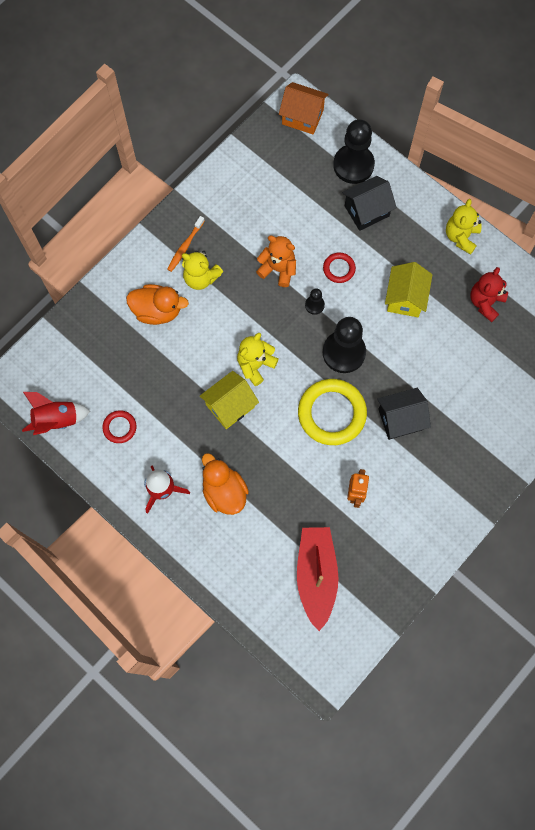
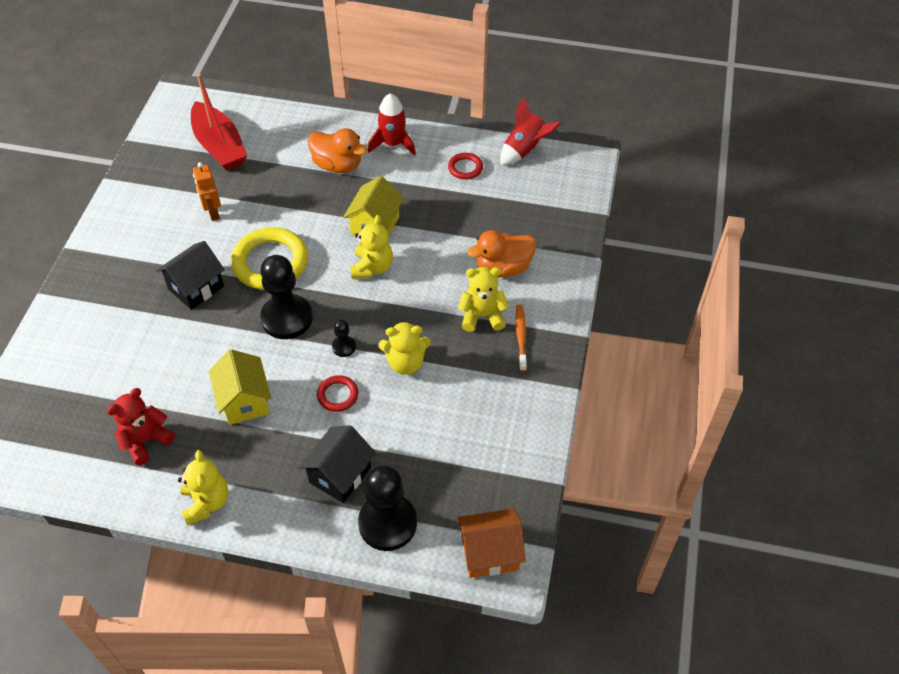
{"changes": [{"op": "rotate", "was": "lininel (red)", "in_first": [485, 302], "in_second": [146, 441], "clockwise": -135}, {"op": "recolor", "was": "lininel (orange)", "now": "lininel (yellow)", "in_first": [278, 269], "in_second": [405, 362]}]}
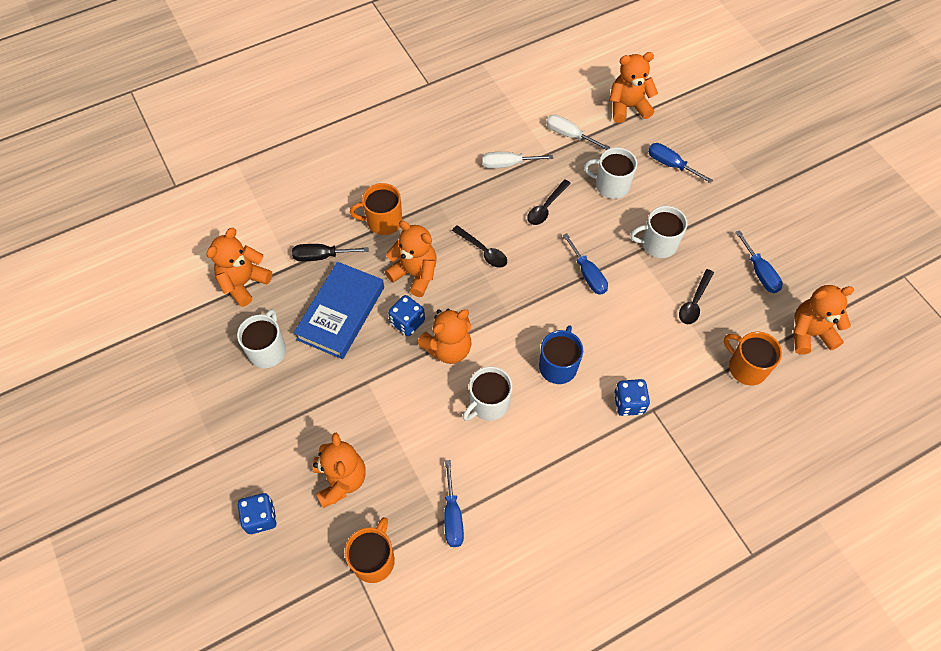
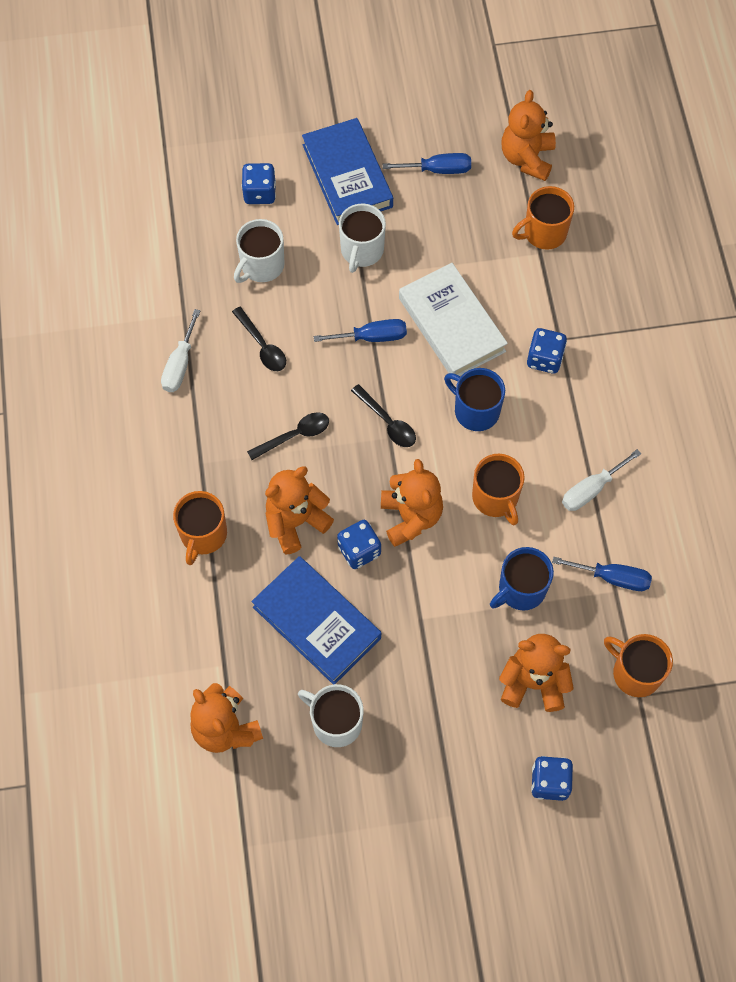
{"changes": [{"op": "replace", "was": "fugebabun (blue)", "now": "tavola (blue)", "in_first": [670, 164], "in_second": [260, 193]}, {"op": "insert", "now": "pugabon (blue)", "in_second": [347, 176]}, {"op": "move", "was": "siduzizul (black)", "in_first": [694, 302], "in_second": [387, 422]}, {"op": "insert", "now": "pugabon (white)", "in_second": [451, 325]}, {"op": "recolor", "was": "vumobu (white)", "now": "vumobu (orange)", "in_first": [488, 404], "in_second": [495, 498]}, {"op": "insert", "now": "vumobu (blue)", "in_second": [520, 589]}, {"op": "move", "was": "fugebabun (white)", "in_first": [569, 135], "in_second": [591, 489]}, {"op": "delete", "was": "fugebabun (black)", "in_first": [321, 256]}, {"op": "delete", "was": "lininel (orange)", "in_first": [628, 107]}]}
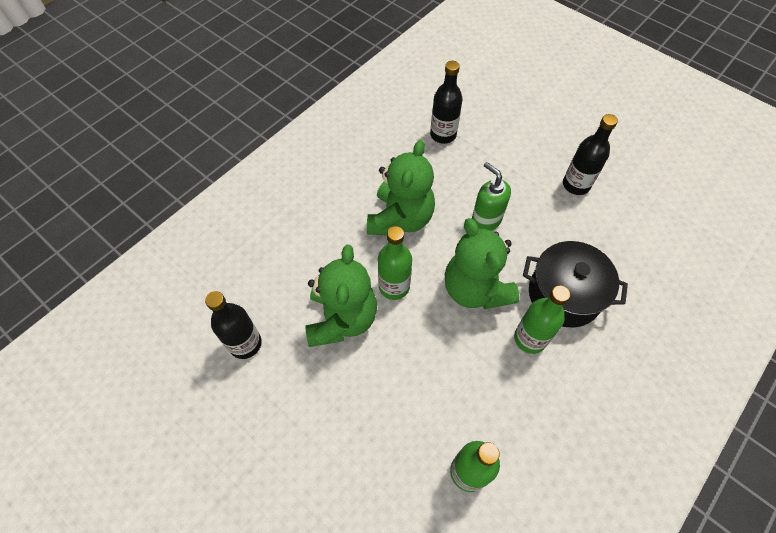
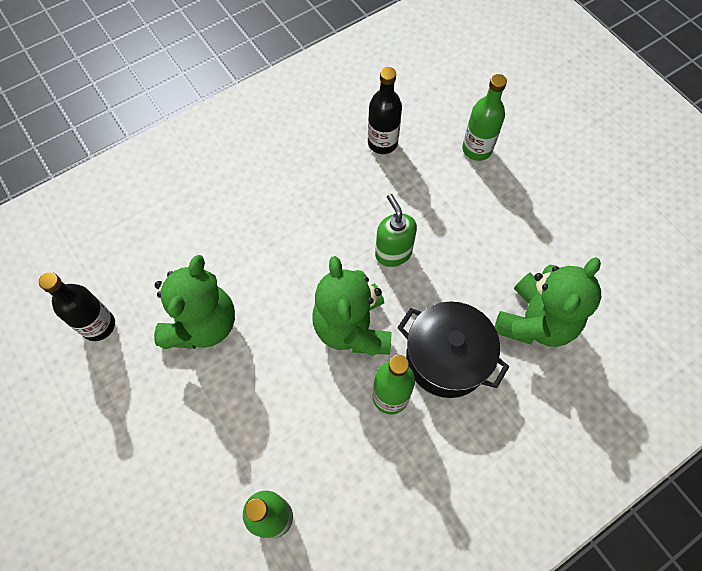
{"changes": [{"op": "move", "was": "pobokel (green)", "in_first": [394, 286], "in_second": [477, 149]}, {"op": "move", "was": "lininel (green)", "in_first": [400, 219], "in_second": [535, 322]}, {"op": "delete", "was": "pobokel (black)", "in_first": [576, 185]}]}
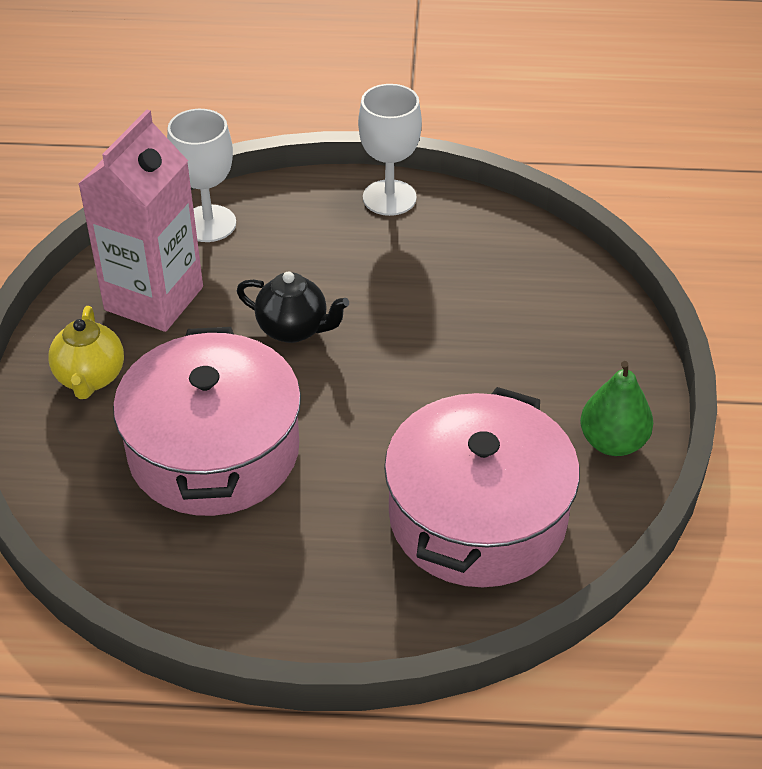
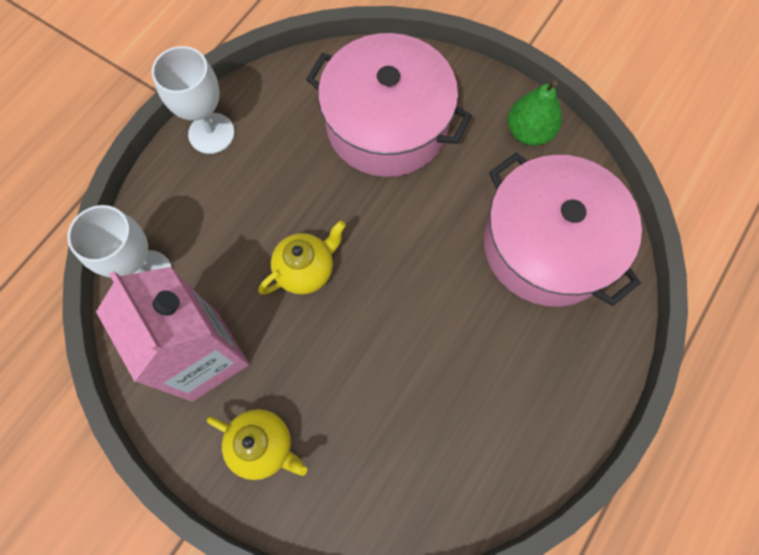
{"changes": [{"op": "recolor", "was": "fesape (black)", "now": "fesape (yellow)", "in_first": [294, 329], "in_second": [306, 270]}, {"op": "move", "was": "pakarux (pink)", "in_first": [214, 451], "in_second": [387, 124]}]}
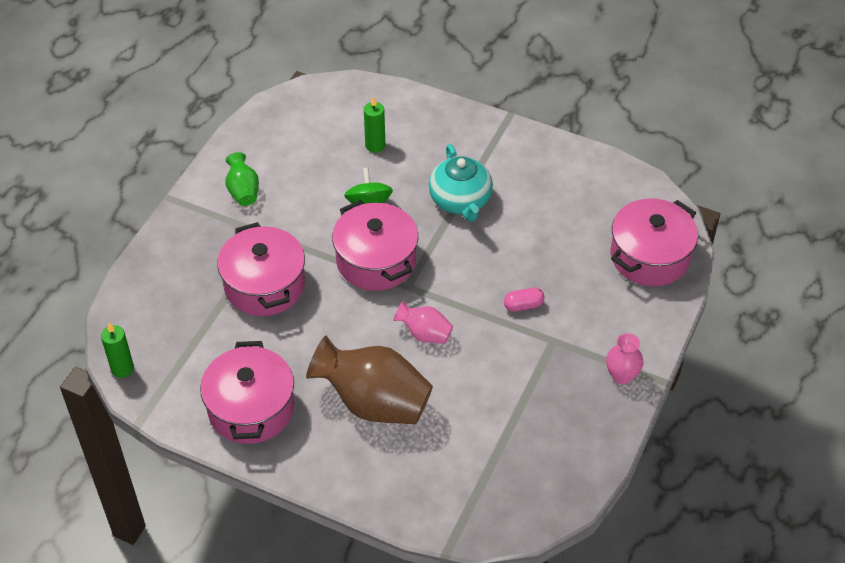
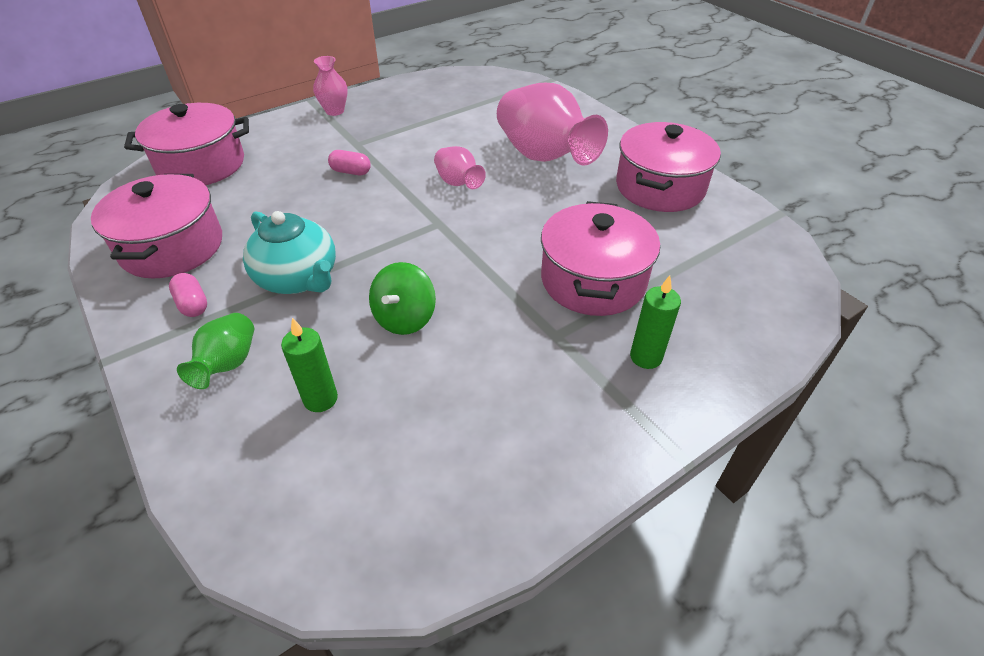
{"changes": [{"op": "move", "was": "pakarux (pink)", "in_first": [376, 261], "in_second": [172, 247]}, {"op": "insert", "now": "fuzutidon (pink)", "in_second": [193, 304]}, {"op": "move", "was": "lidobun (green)", "in_first": [243, 191], "in_second": [228, 364]}, {"op": "rotate", "was": "fesape (turquoise)", "in_first": [460, 201], "in_second": [298, 278], "clockwise": 120}, {"op": "recolor", "was": "lidobun (brown)", "now": "lidobun (pink)", "in_first": [374, 403], "in_second": [544, 156]}, {"op": "move", "was": "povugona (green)", "in_first": [122, 368], "in_second": [646, 357]}]}
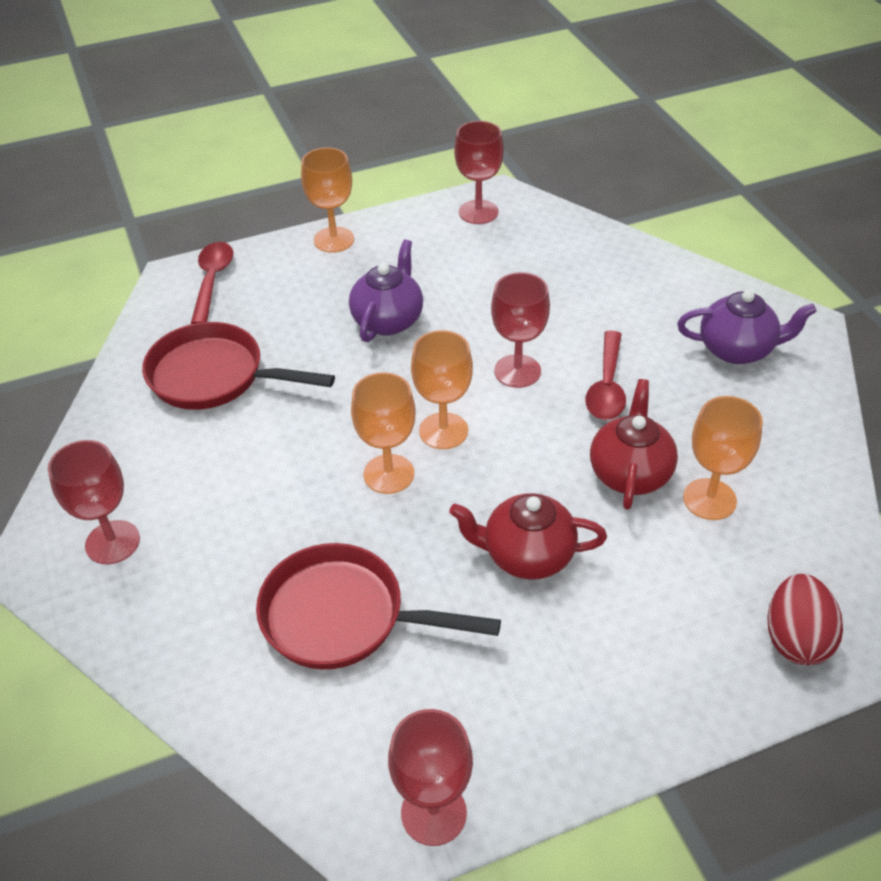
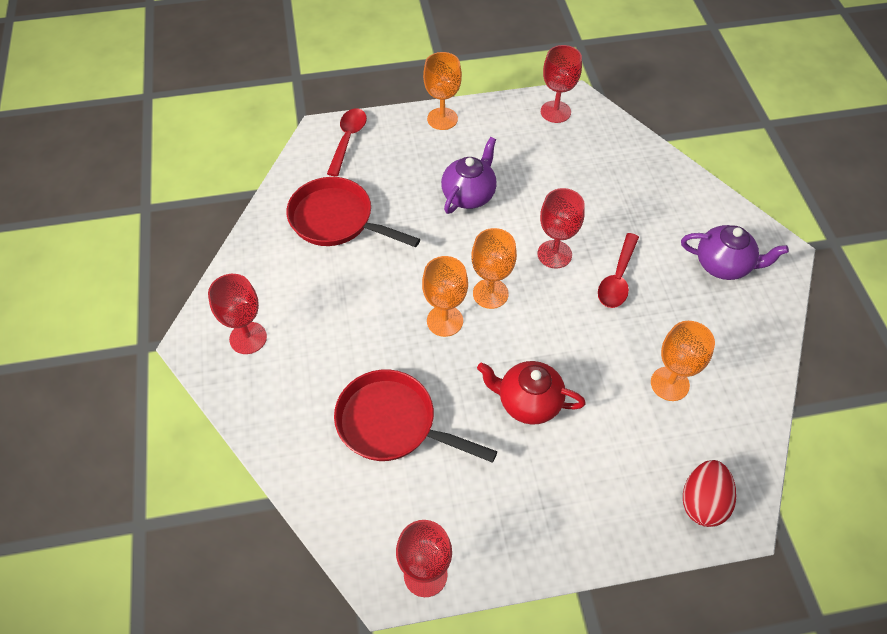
{"changes": [{"op": "delete", "was": "fesape (red)", "in_first": [630, 473]}]}
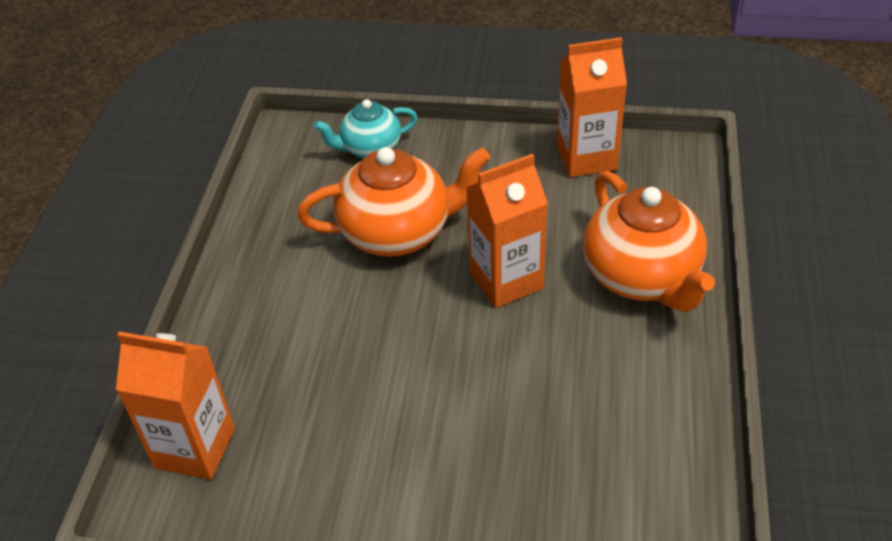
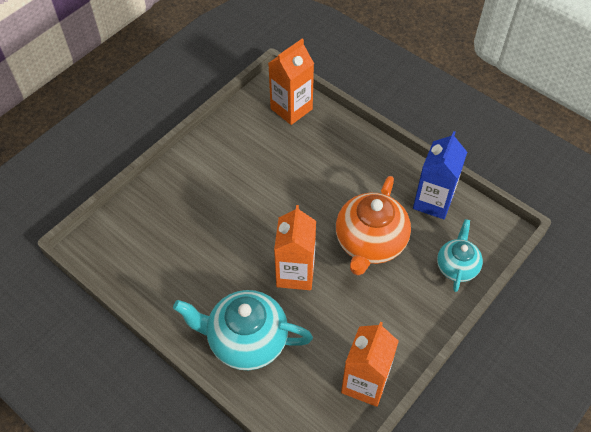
{"changes": [{"op": "recolor", "was": "fesape (orange)", "now": "fesape (turquoise)", "in_first": [642, 277], "in_second": [246, 340]}, {"op": "insert", "now": "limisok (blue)", "in_second": [433, 201]}]}
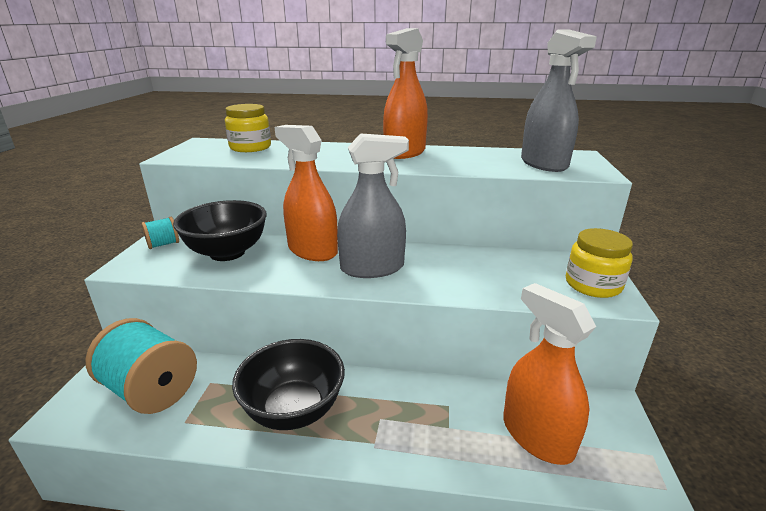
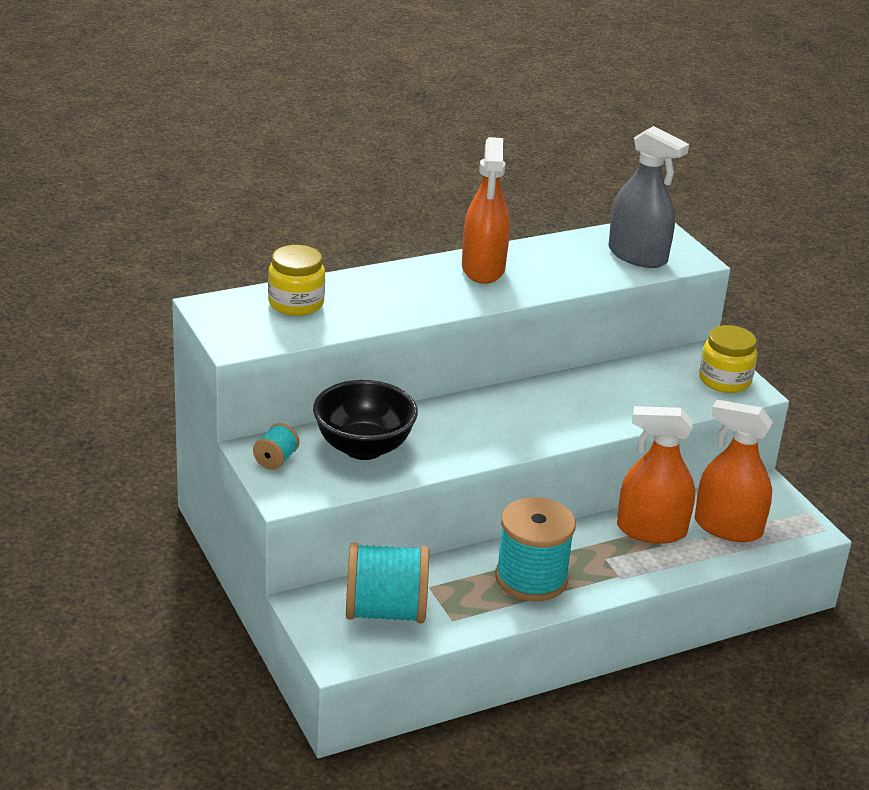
{"changes": [{"op": "replace", "was": "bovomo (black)", "now": "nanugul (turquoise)", "in_first": [294, 410], "in_second": [531, 578]}, {"op": "move", "was": "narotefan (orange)", "in_first": [312, 250], "in_second": [651, 530]}, {"op": "delete", "was": "narotefan (grey)", "in_first": [372, 268]}]}
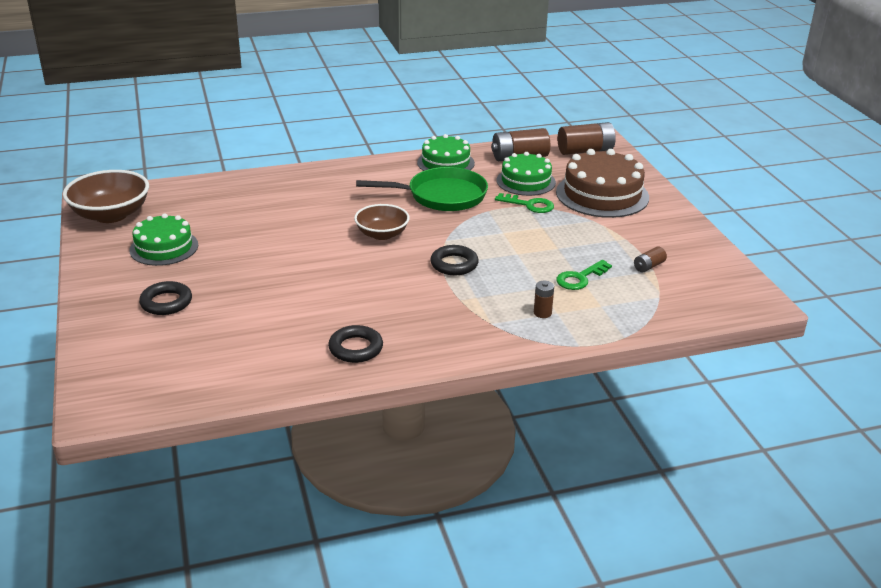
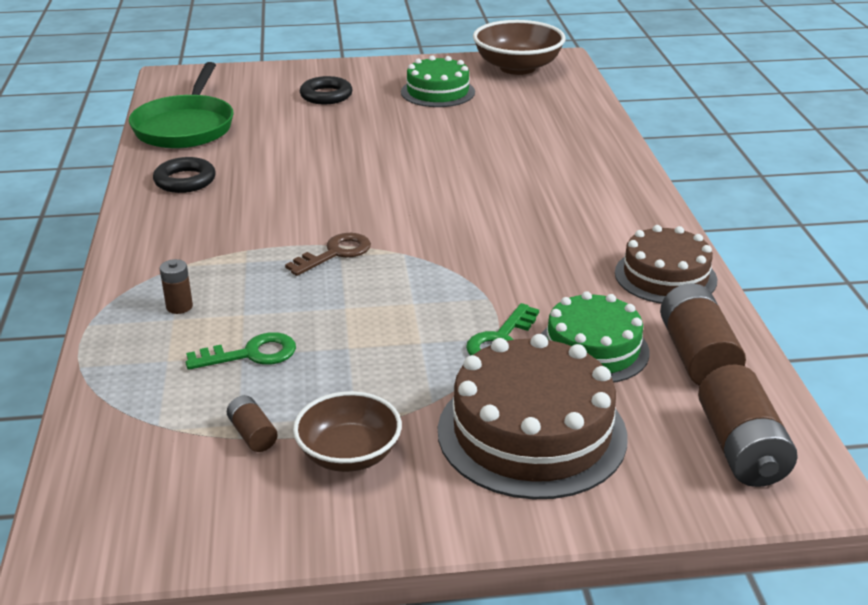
{"changes": [{"op": "move", "was": "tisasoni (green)", "in_first": [442, 196], "in_second": [185, 127]}, {"op": "rotate", "was": "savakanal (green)", "in_first": [580, 278], "in_second": [251, 354], "clockwise": 105}, {"op": "replace", "was": "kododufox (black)", "now": "savakanal (brown)", "in_first": [454, 264], "in_second": [335, 253]}, {"op": "move", "was": "bovomo (brown)", "in_first": [382, 234], "in_second": [349, 454]}, {"op": "recolor", "was": "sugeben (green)", "now": "sugeben (brown)", "in_first": [445, 163], "in_second": [665, 276]}]}
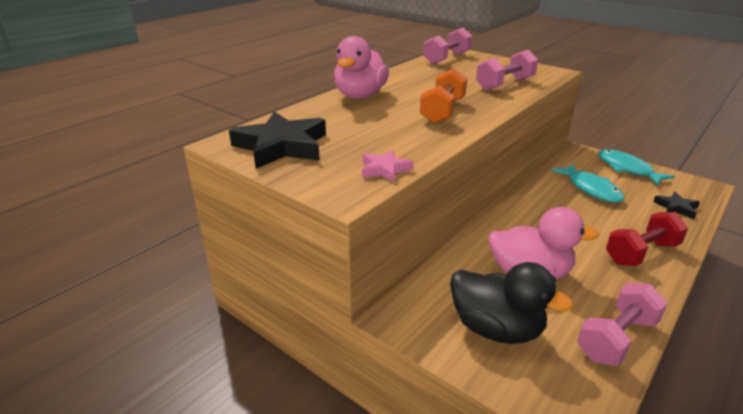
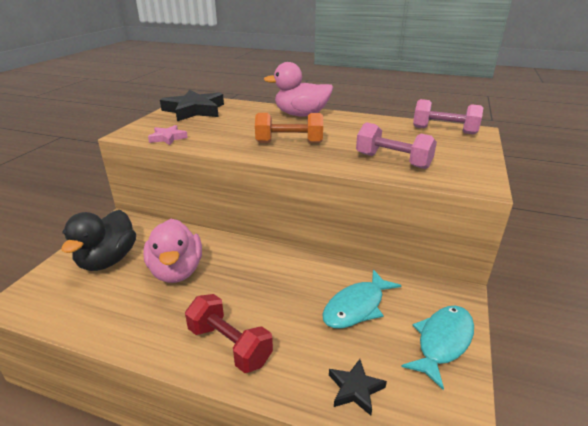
{"changes": [{"op": "delete", "was": "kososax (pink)", "in_first": [616, 339]}]}
